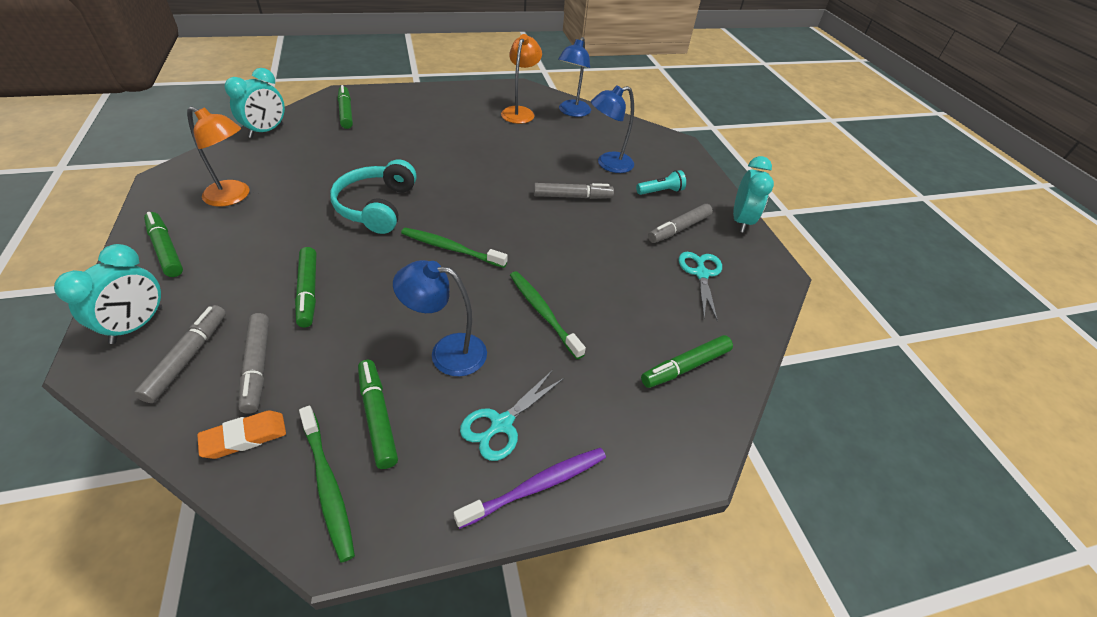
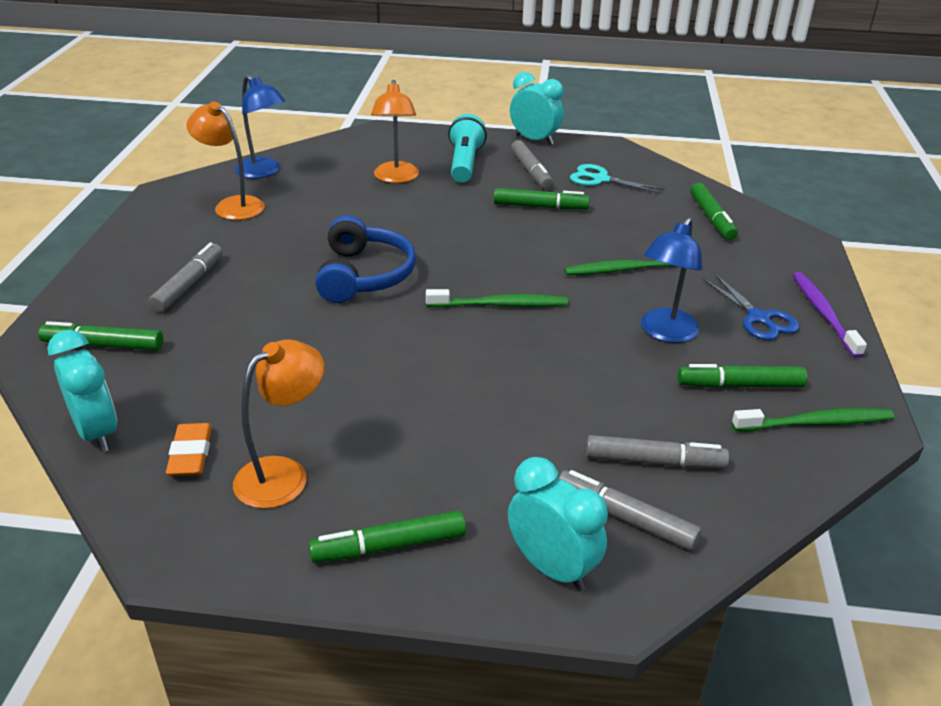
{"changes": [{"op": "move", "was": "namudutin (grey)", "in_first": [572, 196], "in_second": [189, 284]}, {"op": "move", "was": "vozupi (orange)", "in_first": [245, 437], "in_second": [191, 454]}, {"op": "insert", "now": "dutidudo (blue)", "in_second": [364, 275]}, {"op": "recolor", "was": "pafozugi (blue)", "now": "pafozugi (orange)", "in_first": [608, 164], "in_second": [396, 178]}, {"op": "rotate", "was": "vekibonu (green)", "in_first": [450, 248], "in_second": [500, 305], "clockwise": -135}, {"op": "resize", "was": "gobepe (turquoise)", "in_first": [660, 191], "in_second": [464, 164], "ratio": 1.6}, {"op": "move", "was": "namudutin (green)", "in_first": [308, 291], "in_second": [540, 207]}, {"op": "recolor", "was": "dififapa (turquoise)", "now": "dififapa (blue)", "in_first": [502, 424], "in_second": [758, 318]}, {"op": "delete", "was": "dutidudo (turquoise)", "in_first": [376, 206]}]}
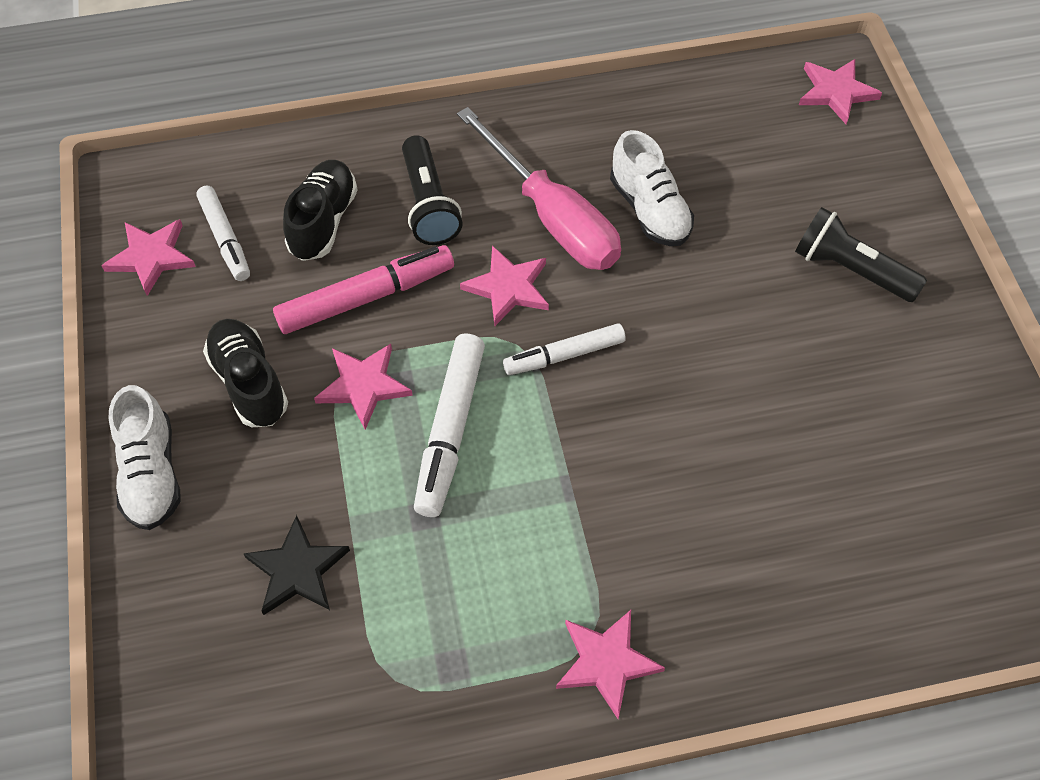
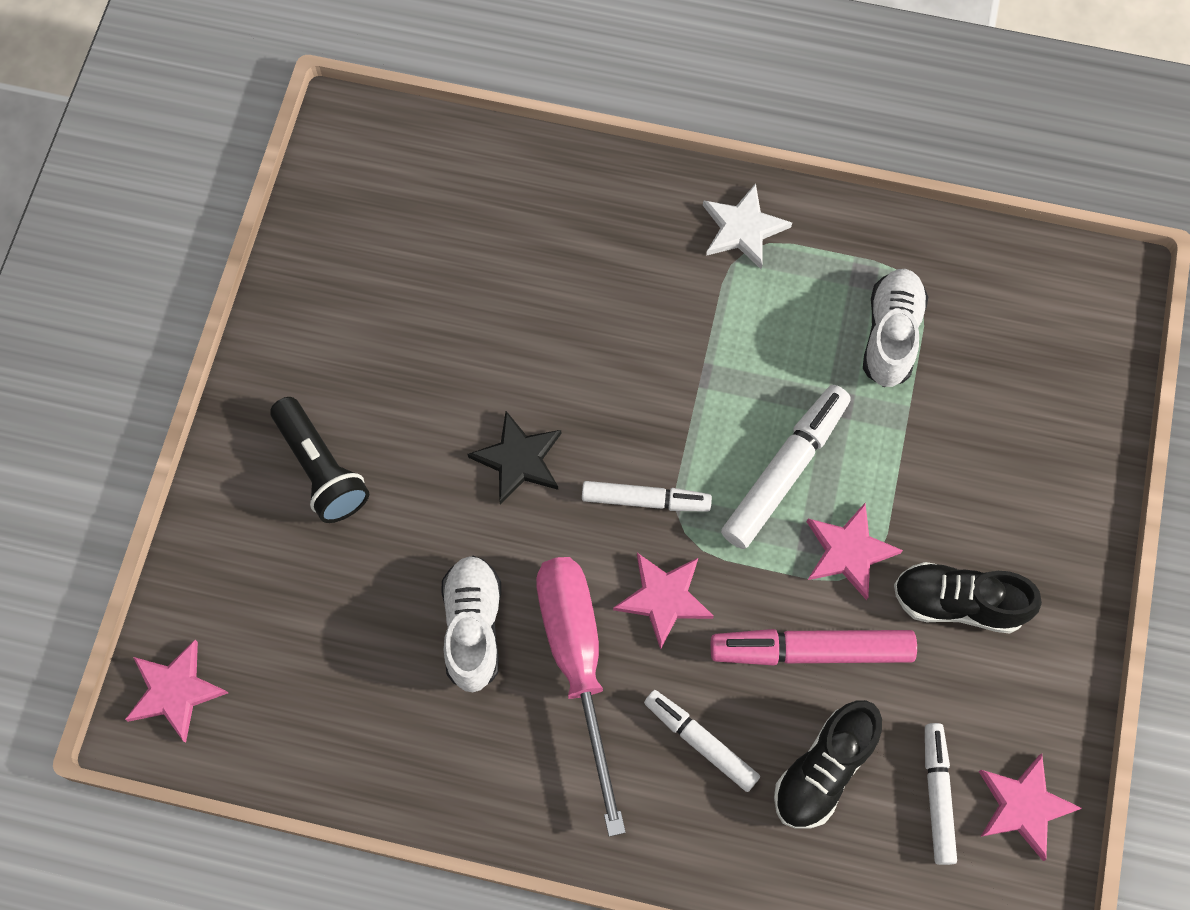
{"changes": [{"op": "move", "was": "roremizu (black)", "in_first": [297, 569], "in_second": [518, 459]}, {"op": "replace", "was": "gobepe (black)", "now": "namudutin (white)", "in_first": [429, 204], "in_second": [700, 742]}, {"op": "recolor", "was": "roremizu (pink)", "now": "roremizu (white)", "in_first": [606, 662], "in_second": [743, 228]}, {"op": "move", "was": "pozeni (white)", "in_first": [151, 474], "in_second": [891, 335]}, {"op": "rotate", "was": "pozeni (black)", "in_first": [249, 382], "in_second": [958, 603], "clockwise": 105}]}
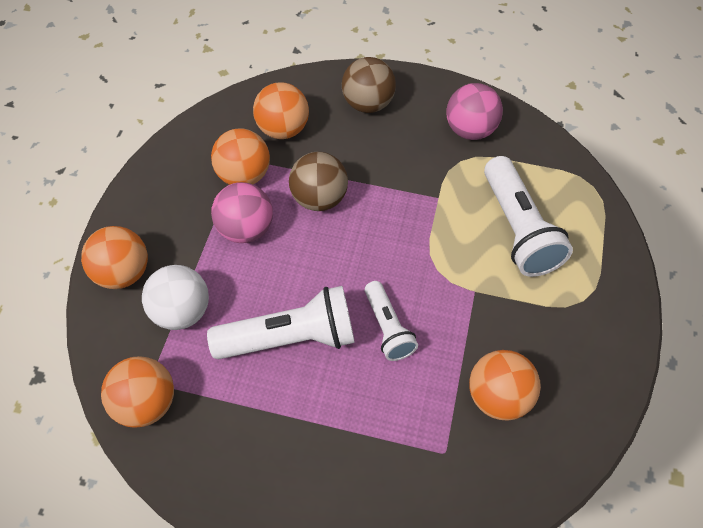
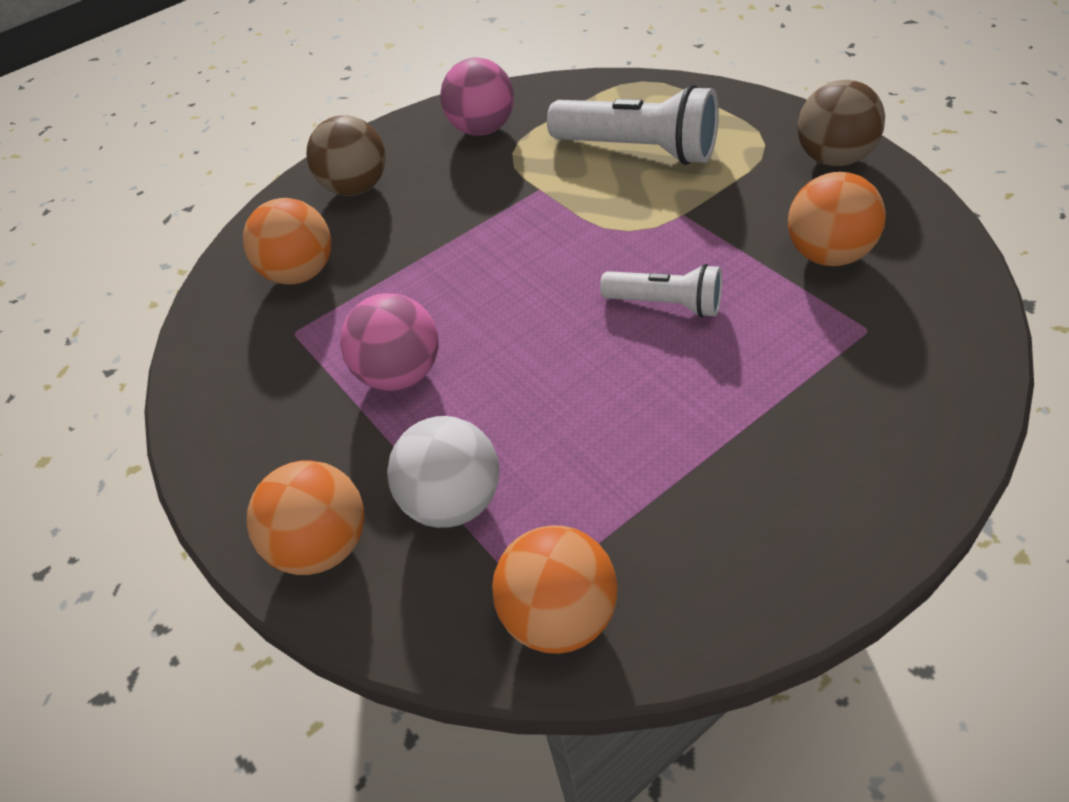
{"changes": [{"op": "move", "was": "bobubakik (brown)", "in_first": [319, 198], "in_second": [833, 158]}, {"op": "delete", "was": "gobepe (white)", "in_first": [290, 338]}, {"op": "delete", "was": "bobubakik (orange)", "in_first": [244, 175]}]}
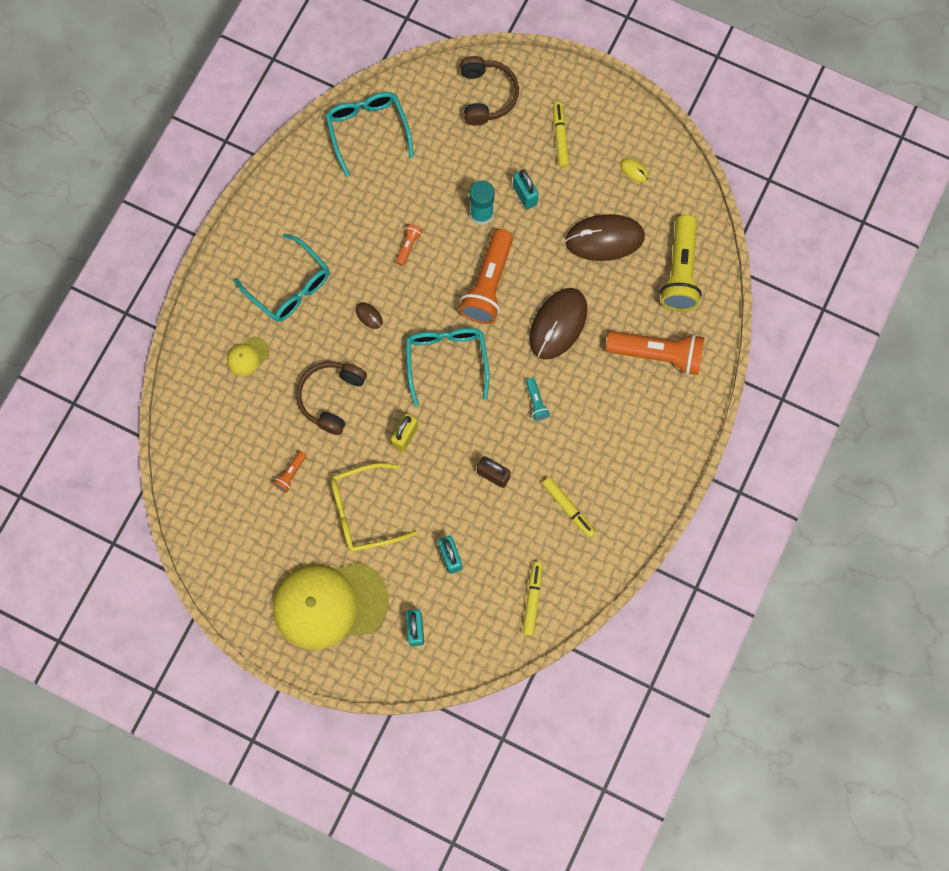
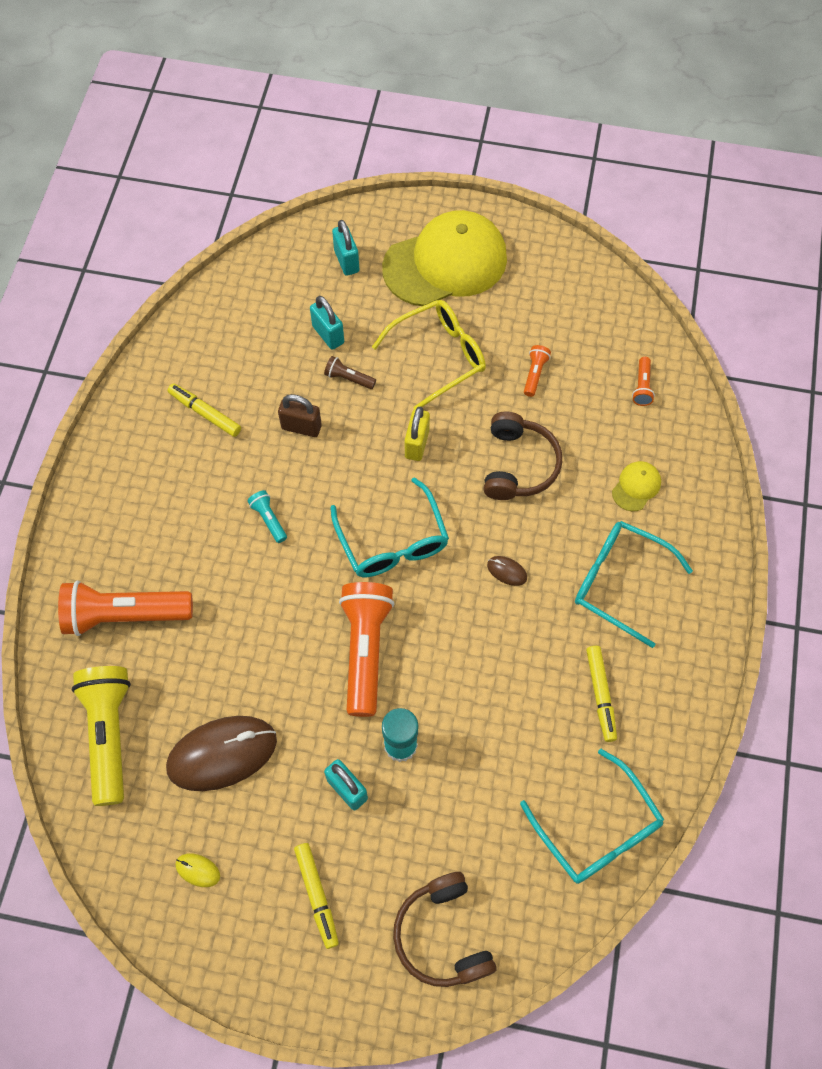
{"changes": [{"op": "insert", "now": "gobepe (brown)", "in_second": [348, 378]}, {"op": "move", "was": "namudutin (yellow)", "in_first": [532, 599], "in_second": [600, 694]}, {"op": "move", "was": "gobepe (orange)", "in_first": [408, 246], "in_second": [642, 387]}, {"op": "delete", "was": "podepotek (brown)", "in_first": [558, 324]}]}
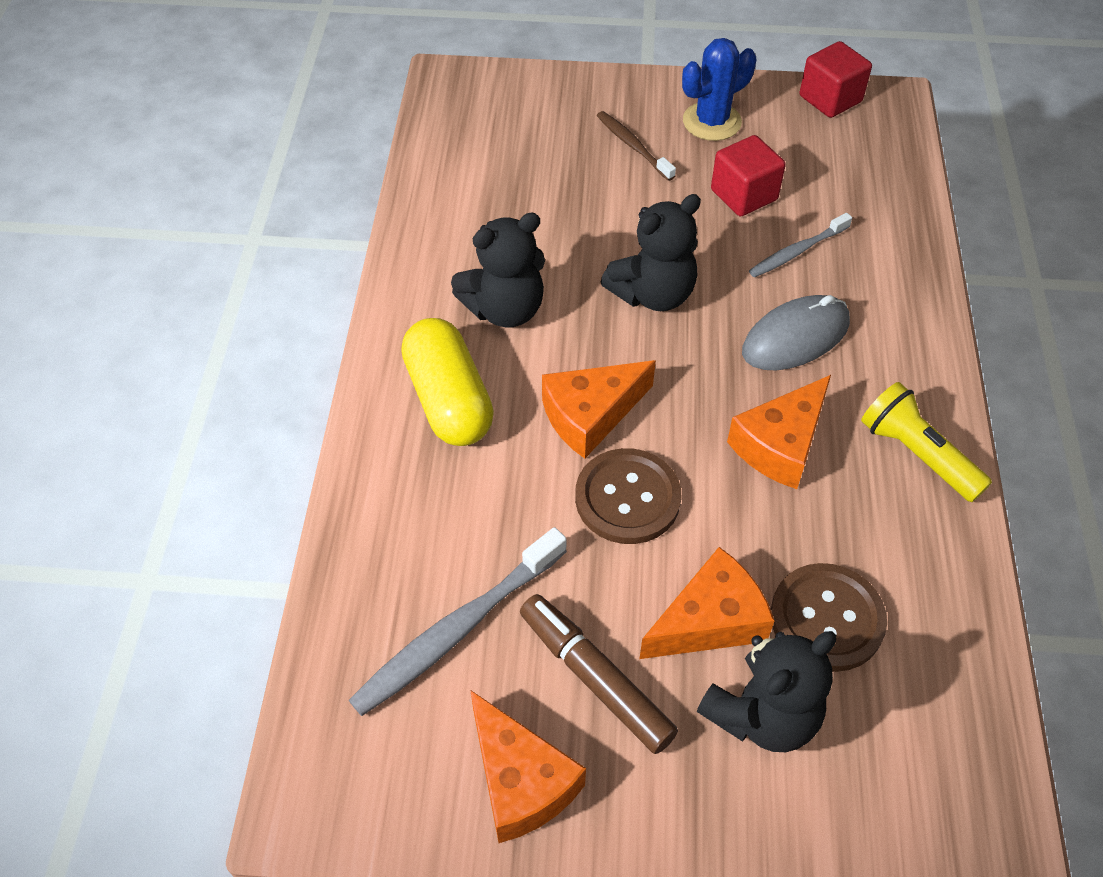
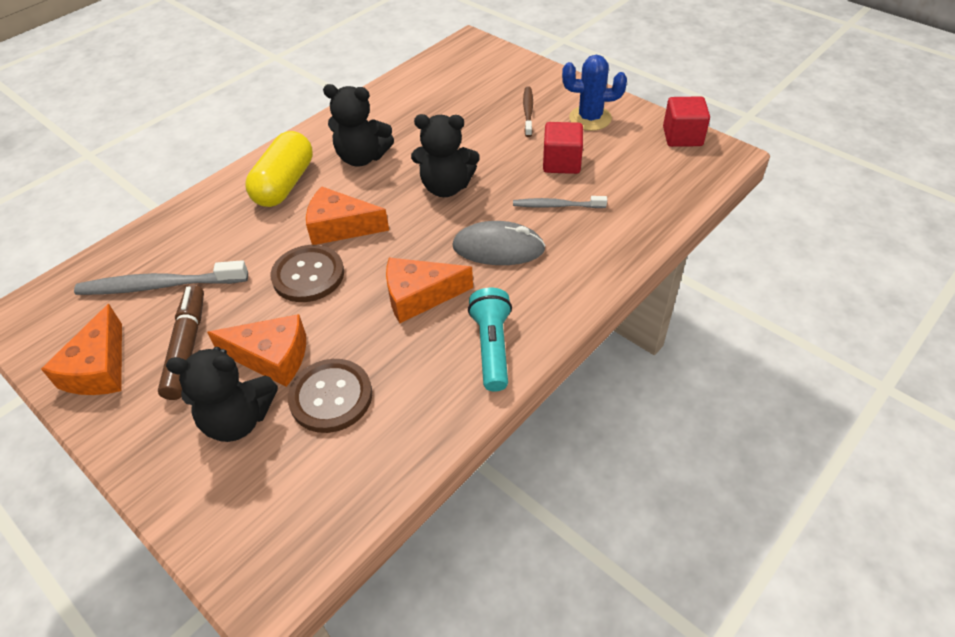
{"changes": [{"op": "recolor", "was": "gobepe (yellow)", "now": "gobepe (turquoise)", "in_first": [917, 454], "in_second": [492, 347]}]}
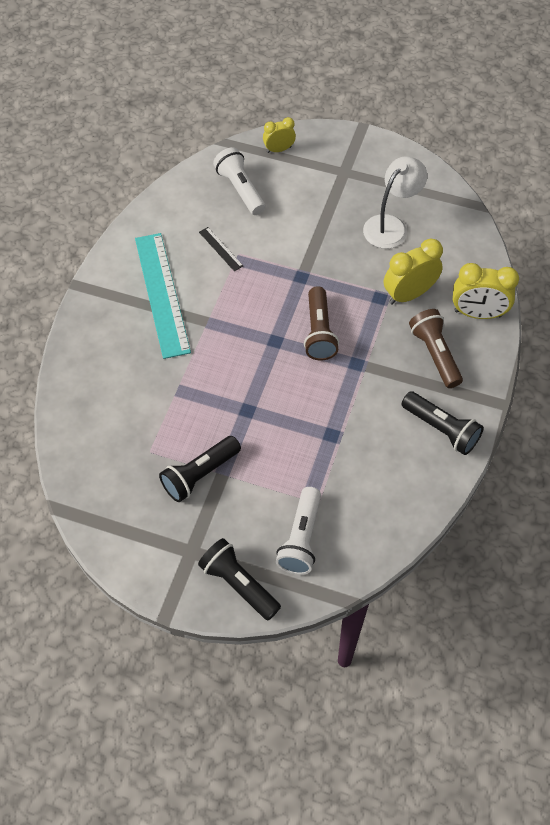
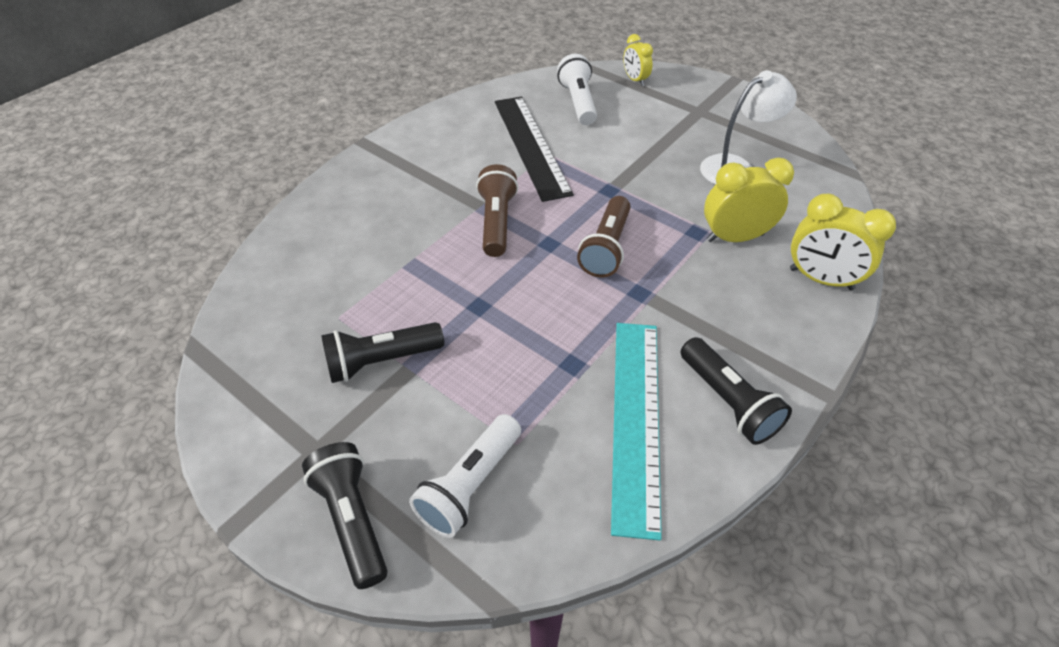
{"changes": [{"op": "move", "was": "gobepe (brown)", "in_first": [435, 354], "in_second": [496, 222]}, {"op": "resize", "was": "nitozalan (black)", "in_first": [220, 249], "in_second": [531, 146], "ratio": 2.4}, {"op": "move", "was": "nitozalan (turquoise)", "in_first": [162, 294], "in_second": [635, 419]}, {"op": "rotate", "was": "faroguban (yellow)", "in_first": [279, 149], "in_second": [635, 80], "clockwise": -120}]}
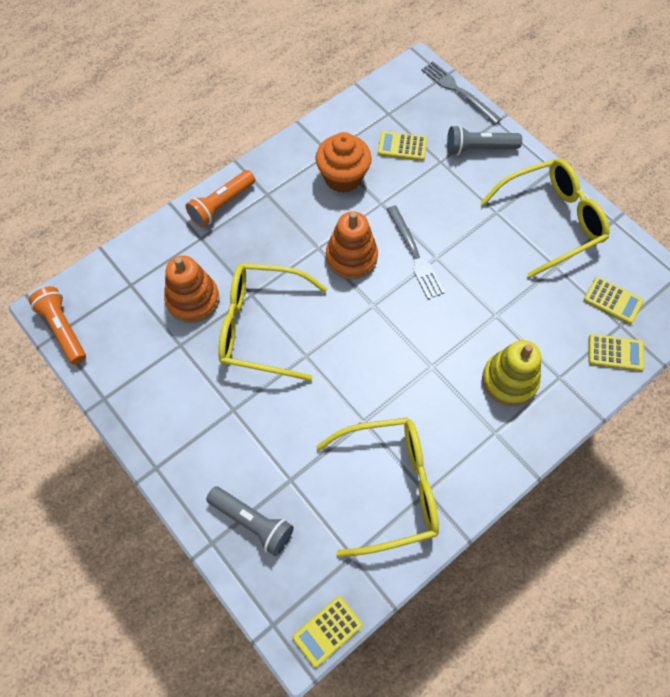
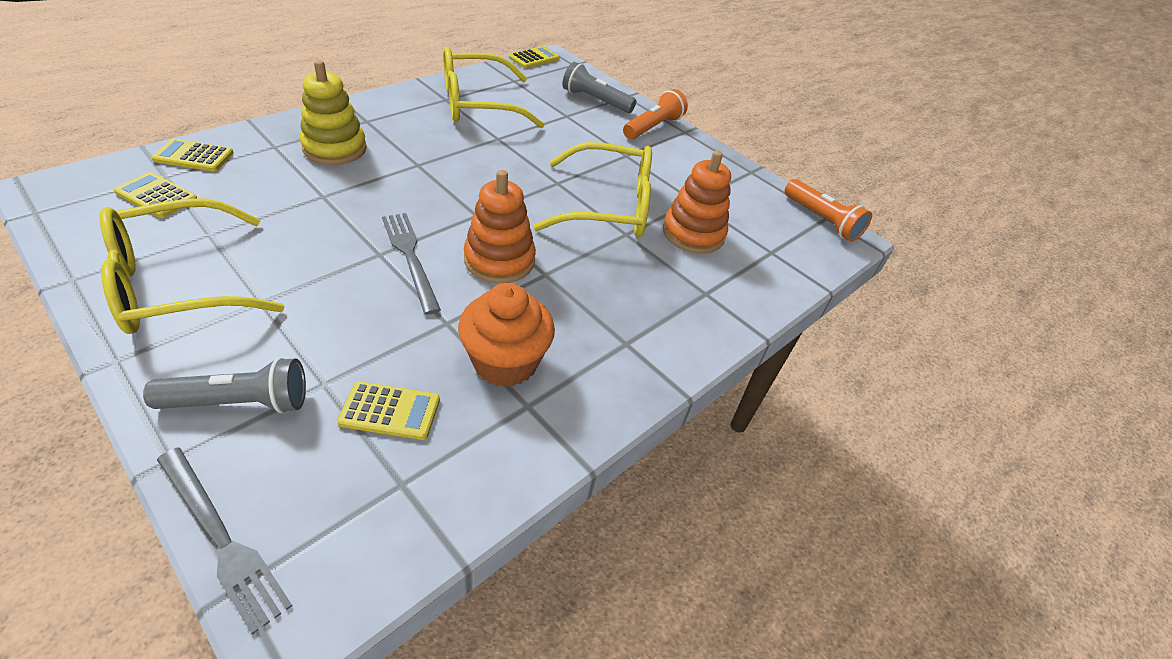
{"changes": [{"op": "move", "was": "gobepe (orange)", "in_first": [221, 205], "in_second": [653, 127]}]}
